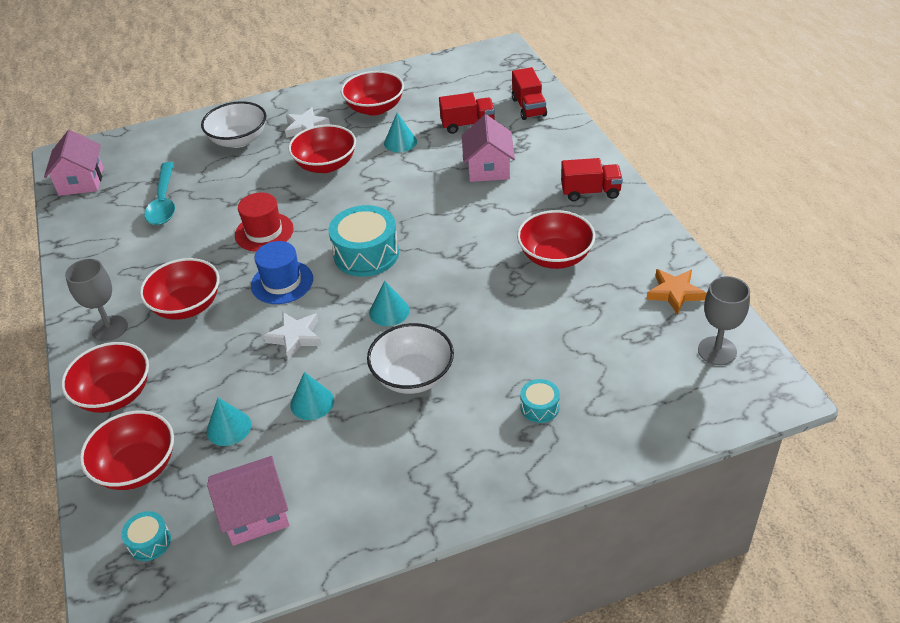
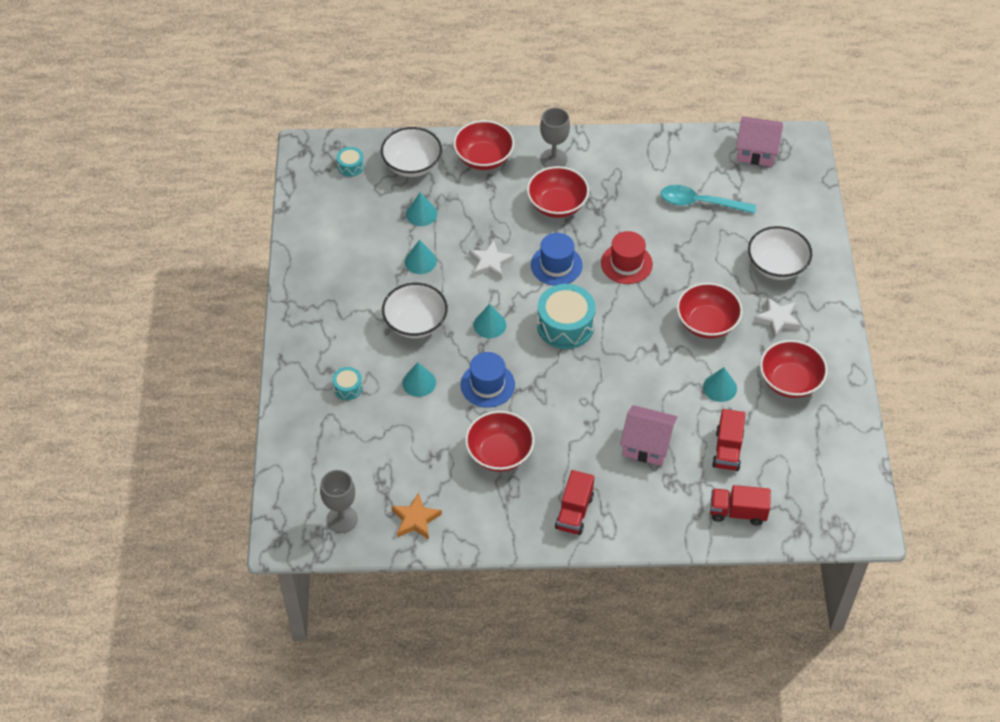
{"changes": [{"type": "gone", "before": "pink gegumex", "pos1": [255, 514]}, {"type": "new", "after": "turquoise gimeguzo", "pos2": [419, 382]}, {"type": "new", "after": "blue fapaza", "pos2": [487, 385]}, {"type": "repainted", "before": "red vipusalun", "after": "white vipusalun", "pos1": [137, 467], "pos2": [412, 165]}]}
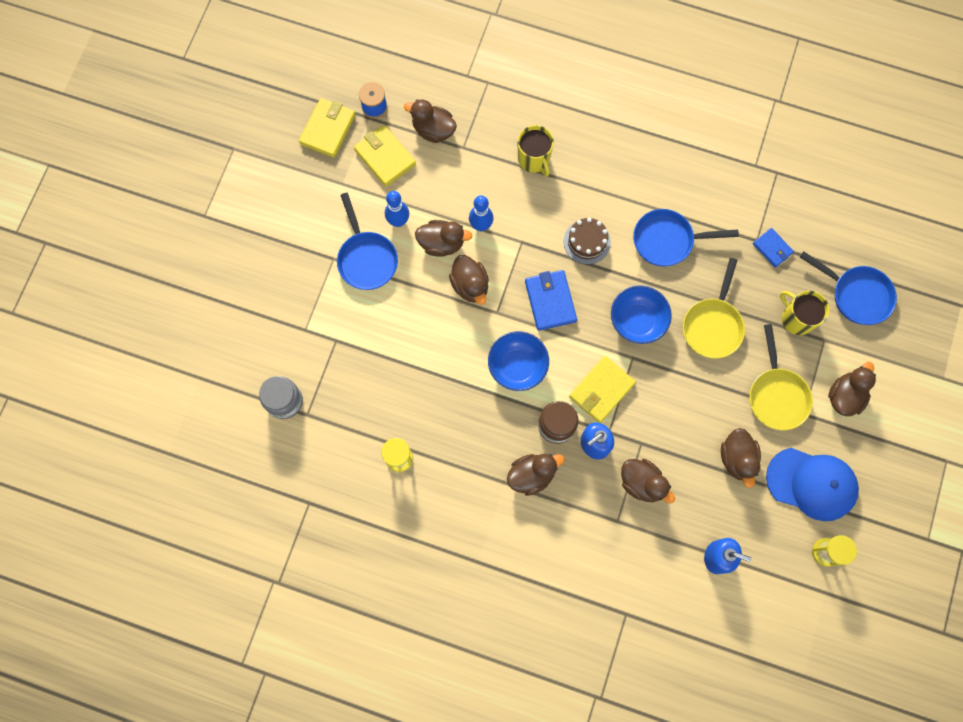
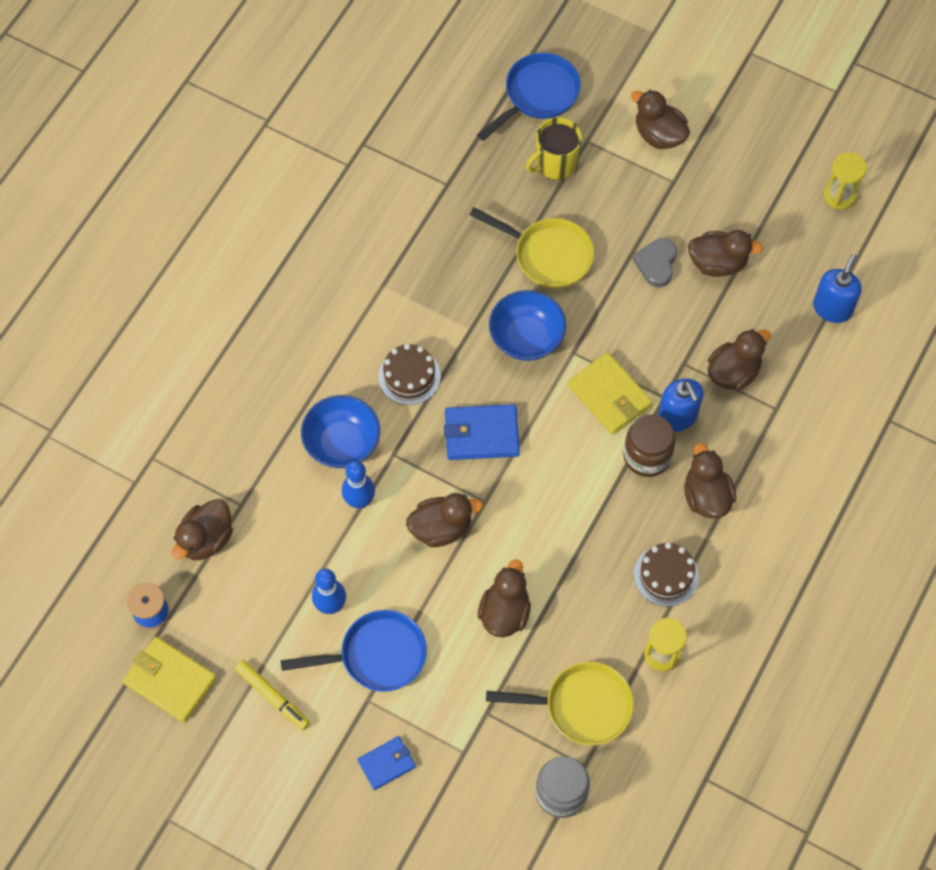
{"changes": [{"type": "gone", "before": "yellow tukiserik", "pos1": [385, 157]}, {"type": "gone", "before": "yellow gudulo", "pos1": [534, 159]}, {"type": "gone", "before": "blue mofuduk", "pos1": [667, 240]}, {"type": "gone", "before": "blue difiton", "pos1": [812, 484]}, {"type": "new", "after": "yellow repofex", "pos2": [272, 697]}, {"type": "new", "after": "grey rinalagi", "pos2": [656, 264]}, {"type": "new", "after": "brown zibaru", "pos2": [666, 575]}, {"type": "shifted", "before": "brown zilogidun", "pos1": [442, 243], "pos2": [504, 612]}, {"type": "shifted", "before": "blue vipusalun", "pos1": [517, 366], "pos2": [342, 443]}, {"type": "shifted", "before": "yellow mofuduk", "pos1": [776, 395], "pos2": [581, 706]}, {"type": "shifted", "before": "blue tukiserik", "pos1": [772, 248], "pos2": [386, 763]}]}
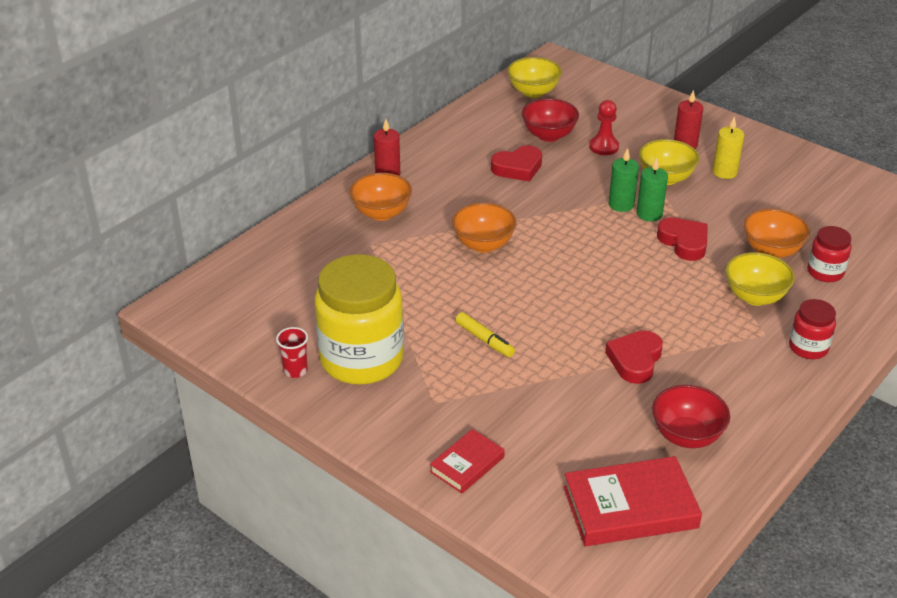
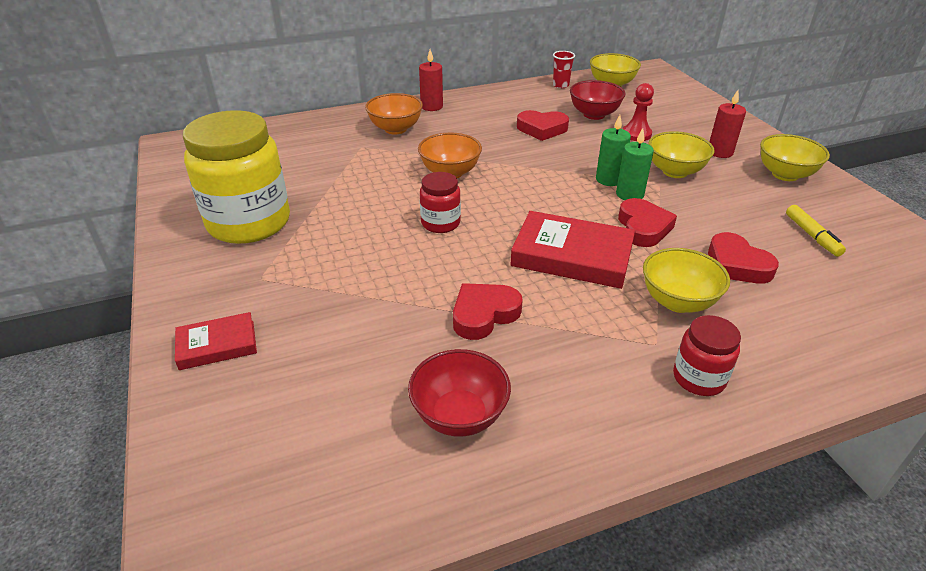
{"changes": [{"type": "gone", "before": "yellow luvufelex", "pos1": [724, 172]}, {"type": "new", "after": "yellow vipusalun", "pos2": [785, 174]}, {"type": "shifted", "before": "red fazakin", "pos1": [295, 371], "pos2": [560, 85]}, {"type": "shifted", "before": "yellow repofex", "pos1": [484, 340], "pos2": [812, 236]}, {"type": "shifted", "before": "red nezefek", "pos1": [630, 508], "pos2": [572, 256]}, {"type": "shifted", "before": "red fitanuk", "pos1": [825, 272], "pos2": [440, 223]}, {"type": "swapped", "before": "orange vipusalun", "after": "red rinalagi", "pos1": [771, 251], "pos2": [736, 265]}]}
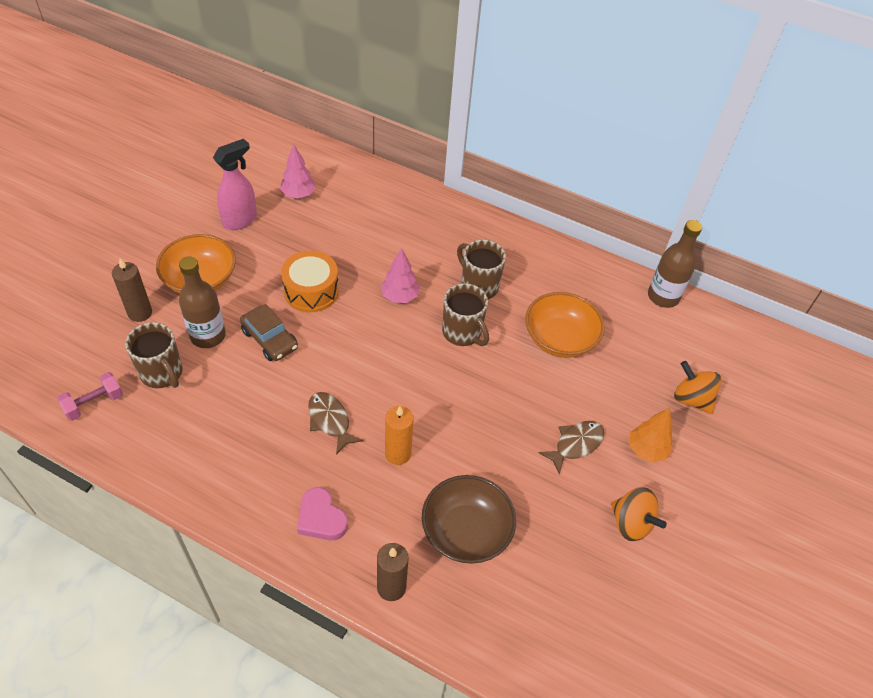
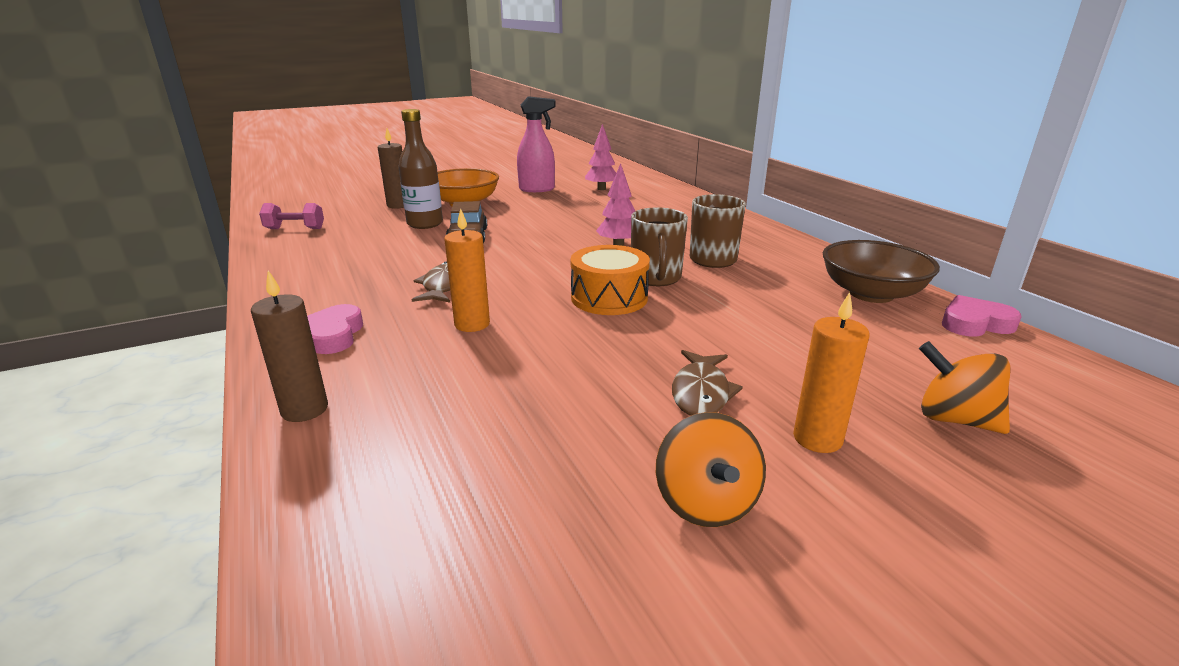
{"changes": [{"type": "gone", "before": "brown gudulo", "pos1": [162, 373]}, {"type": "gone", "before": "orange vipusalun", "pos1": [559, 339]}, {"type": "shifted", "before": "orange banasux", "pos1": [311, 291], "pos2": [609, 298]}, {"type": "shifted", "before": "brown vipusalun", "pos1": [466, 531], "pos2": [871, 294]}, {"type": "swapped", "before": "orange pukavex", "after": "orange luvufelex", "pos1": [646, 450], "pos2": [817, 438]}, {"type": "swapped", "before": "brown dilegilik", "after": "pink rinalagi", "pos1": [663, 297], "pos2": [975, 323]}, {"type": "rotated", "before": "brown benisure", "pos1": [575, 444], "pos2": [701, 392], "turn": 105}, {"type": "rotated", "before": "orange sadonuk", "pos1": [691, 399], "pos2": [954, 419], "turn": -45}]}
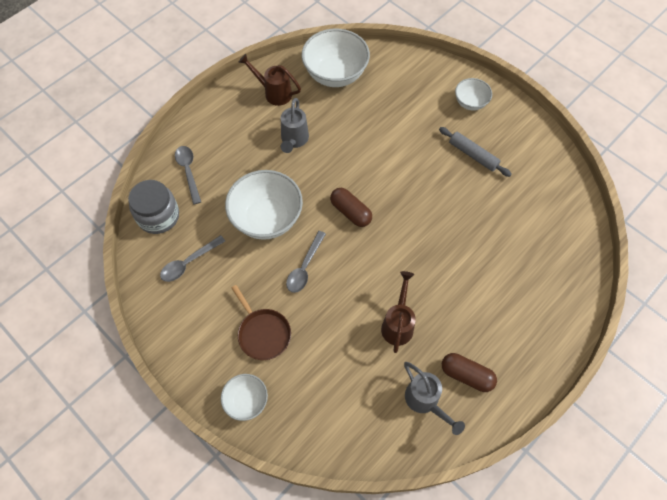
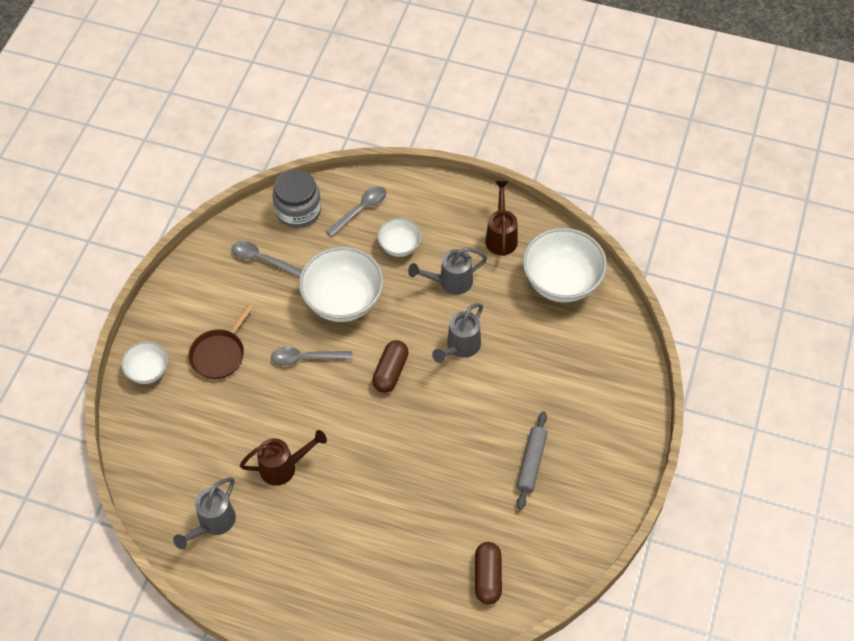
{"changes": [{"type": "new", "after": "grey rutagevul", "pos2": [460, 347]}, {"type": "shifted", "before": "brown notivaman", "pos1": [466, 375], "pos2": [488, 577]}, {"type": "shifted", "before": "white vipusalun", "pos1": [470, 103], "pos2": [400, 246]}]}
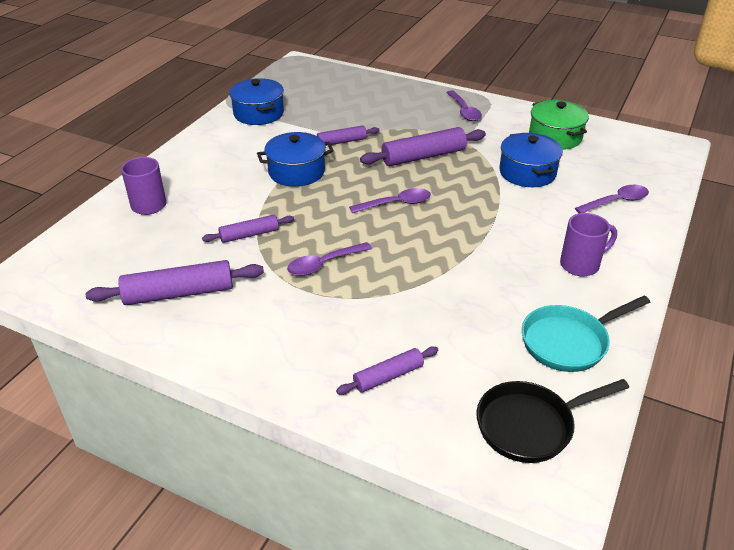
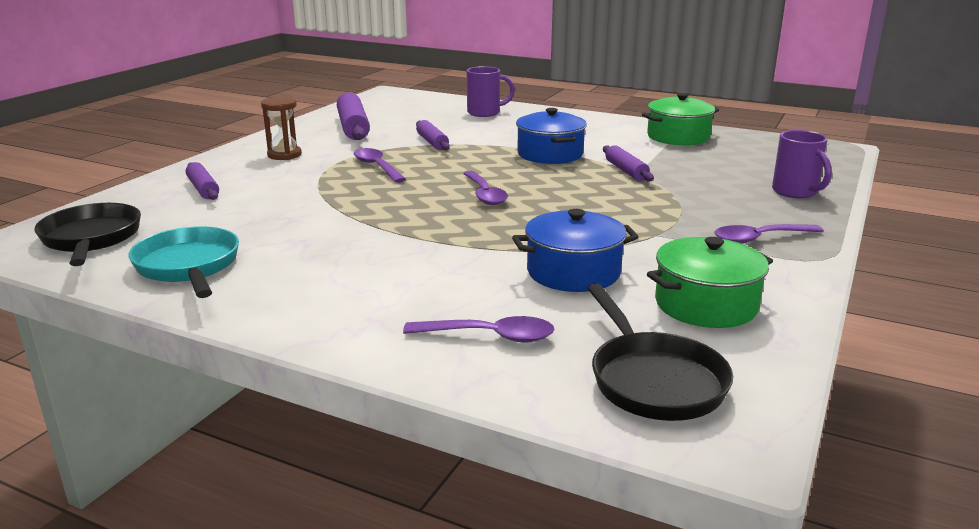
{"changes": [{"type": "gone", "before": "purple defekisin", "pos1": [423, 156]}, {"type": "new", "after": "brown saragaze", "pos2": [284, 155]}, {"type": "new", "after": "black mofuduk", "pos2": [653, 380]}, {"type": "shifted", "before": "purple gudulo", "pos1": [581, 265], "pos2": [796, 192]}, {"type": "repainted", "before": "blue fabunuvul", "after": "green fabunuvul", "pos1": [258, 113], "pos2": [678, 137]}, {"type": "rotated", "before": "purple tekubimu", "pos1": [616, 201], "pos2": [490, 336], "turn": -60}]}
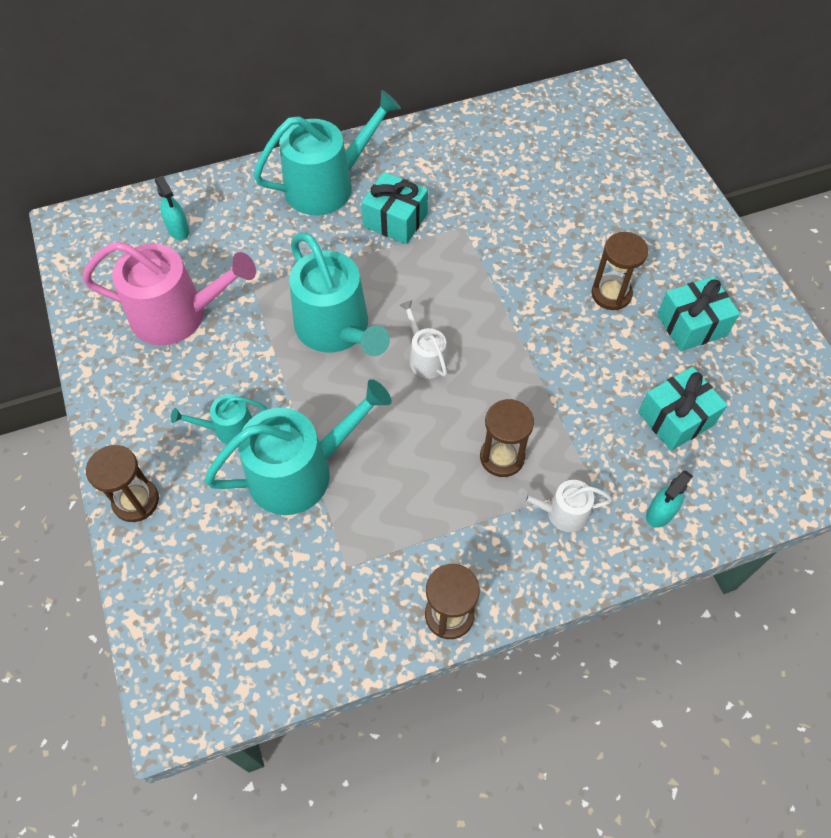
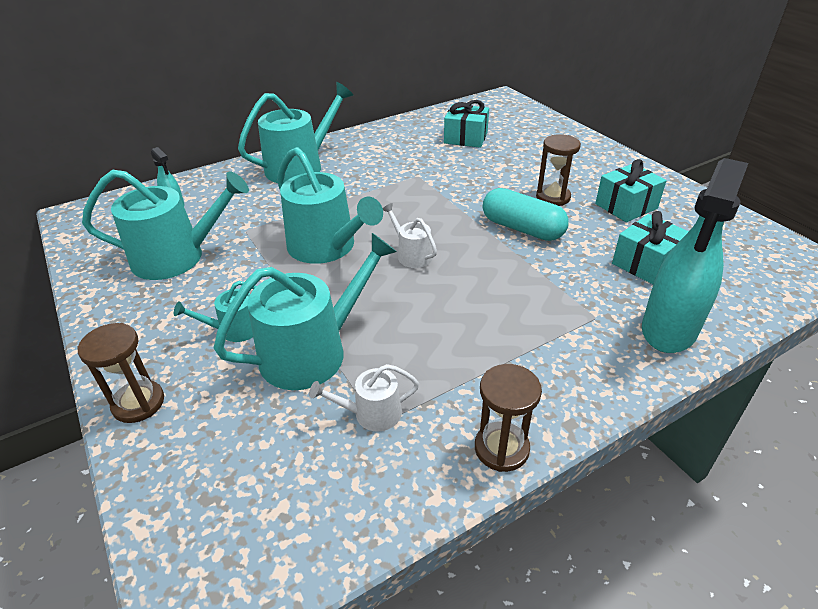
{"changes": [{"type": "gone", "before": "brown saragaze", "pos1": [502, 457]}, {"type": "new", "after": "turquoise notivaman", "pos2": [522, 228]}, {"type": "shifted", "before": "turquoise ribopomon", "pos1": [395, 220], "pos2": [465, 138]}, {"type": "shifted", "before": "white rutagevul", "pos1": [562, 512], "pos2": [371, 413]}, {"type": "repainted", "before": "pink rutagevul", "after": "turquoise rutagevul", "pos1": [178, 314], "pos2": [177, 257]}, {"type": "scaled", "before": "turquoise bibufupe", "pos1": [660, 513], "pos2": [669, 329], "scale": 2.22}]}
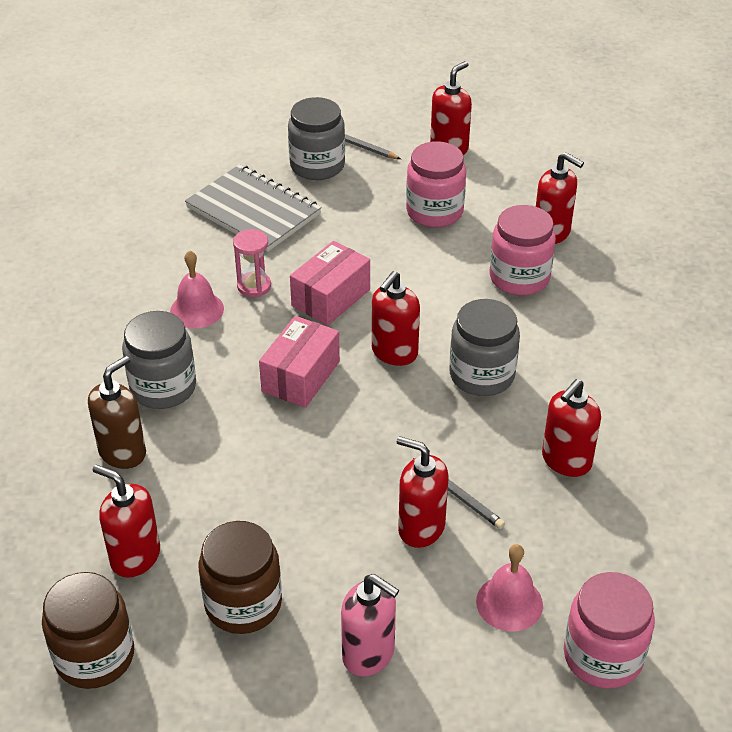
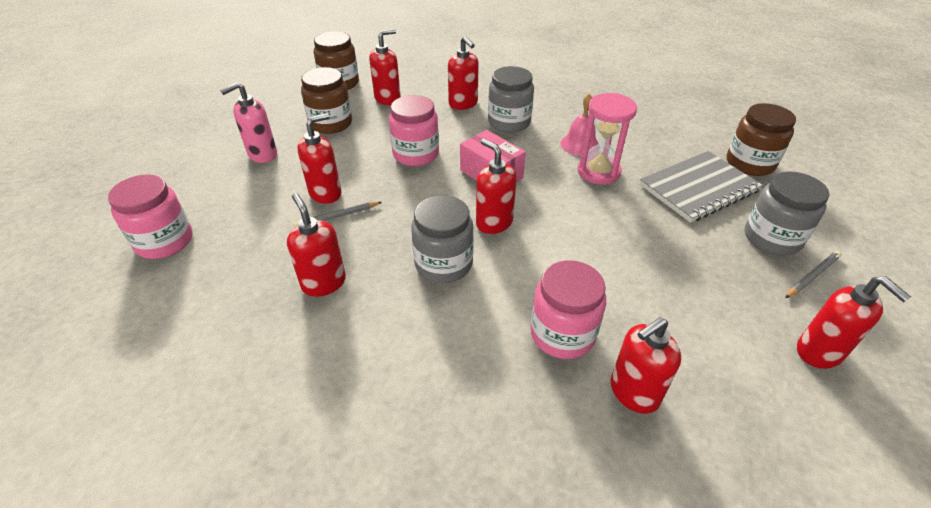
{"changes": [{"type": "gone", "before": "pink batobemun", "pos1": [331, 298]}, {"type": "gone", "before": "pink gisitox", "pos1": [509, 603]}, {"type": "new", "after": "brown fitanuk", "pos2": [749, 163]}, {"type": "shifted", "before": "pink fitanuk", "pos1": [434, 212], "pos2": [416, 154]}, {"type": "repainted", "before": "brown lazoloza", "after": "red lazoloza", "pos1": [123, 452], "pos2": [463, 104]}, {"type": "scaled", "before": "pink saragaze", "pos1": [254, 286], "pos2": [598, 172], "scale": 1.6}]}
